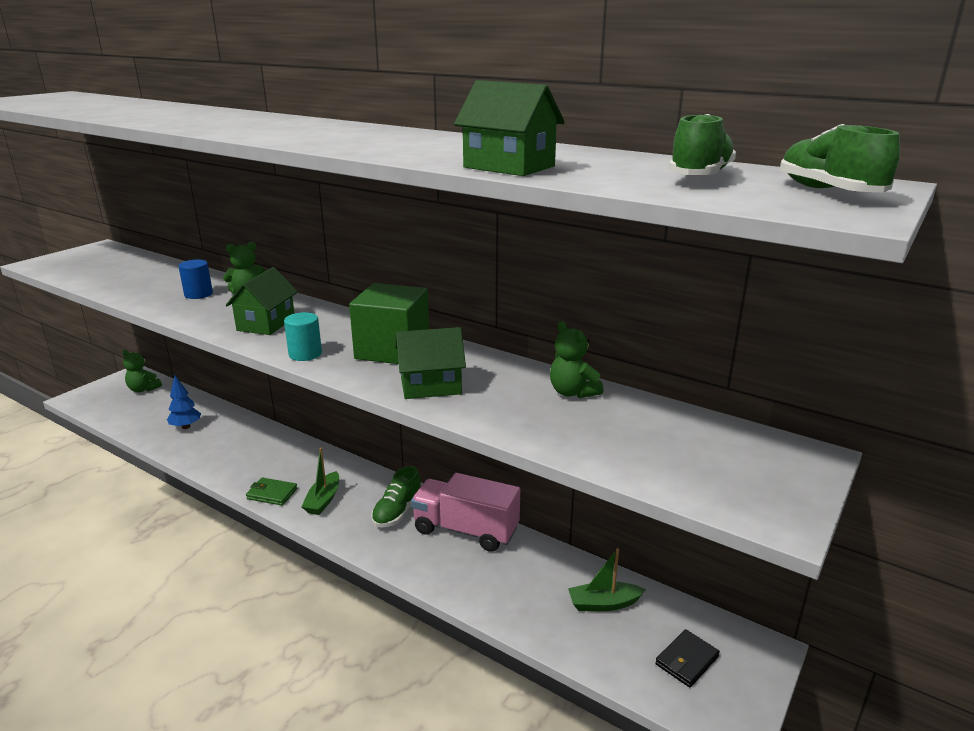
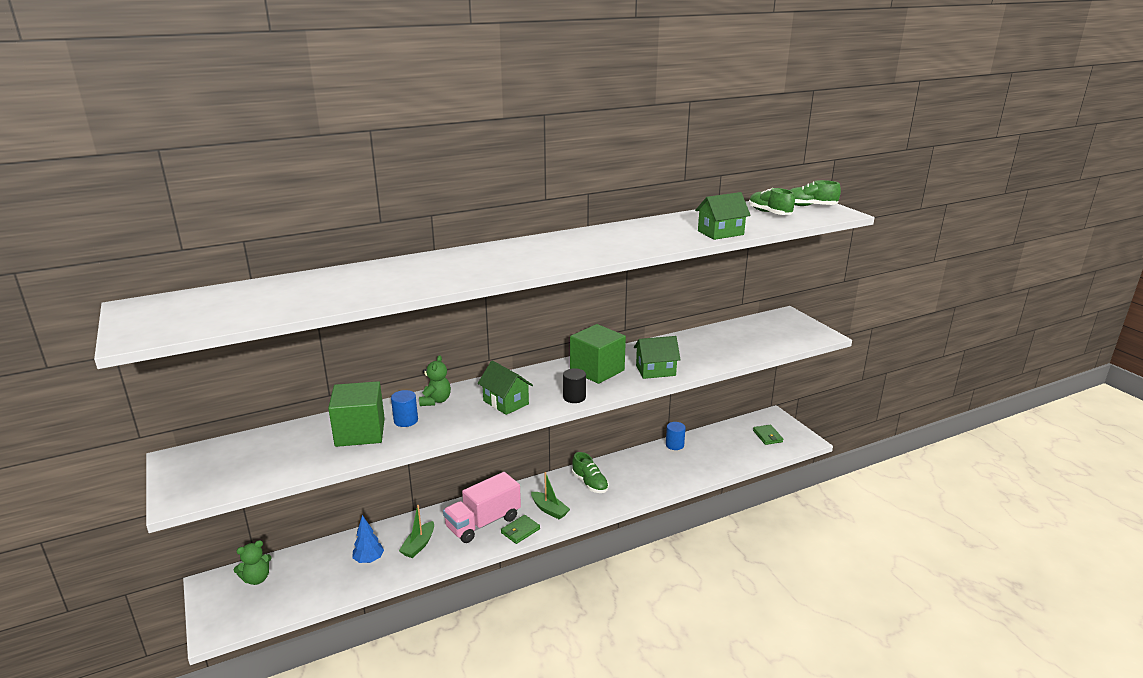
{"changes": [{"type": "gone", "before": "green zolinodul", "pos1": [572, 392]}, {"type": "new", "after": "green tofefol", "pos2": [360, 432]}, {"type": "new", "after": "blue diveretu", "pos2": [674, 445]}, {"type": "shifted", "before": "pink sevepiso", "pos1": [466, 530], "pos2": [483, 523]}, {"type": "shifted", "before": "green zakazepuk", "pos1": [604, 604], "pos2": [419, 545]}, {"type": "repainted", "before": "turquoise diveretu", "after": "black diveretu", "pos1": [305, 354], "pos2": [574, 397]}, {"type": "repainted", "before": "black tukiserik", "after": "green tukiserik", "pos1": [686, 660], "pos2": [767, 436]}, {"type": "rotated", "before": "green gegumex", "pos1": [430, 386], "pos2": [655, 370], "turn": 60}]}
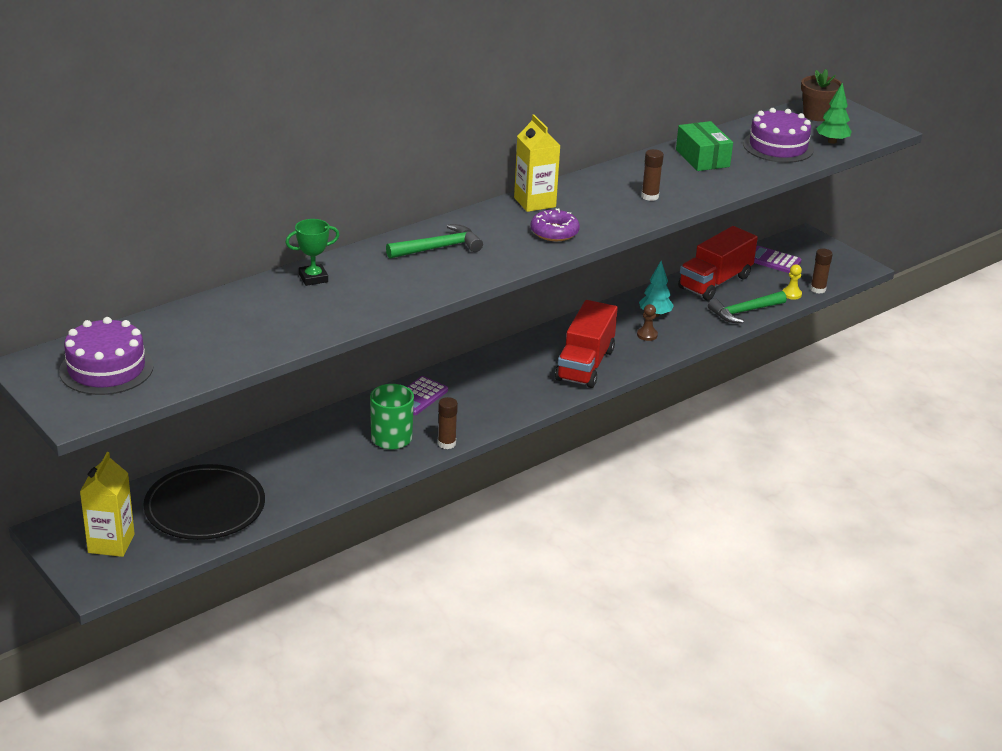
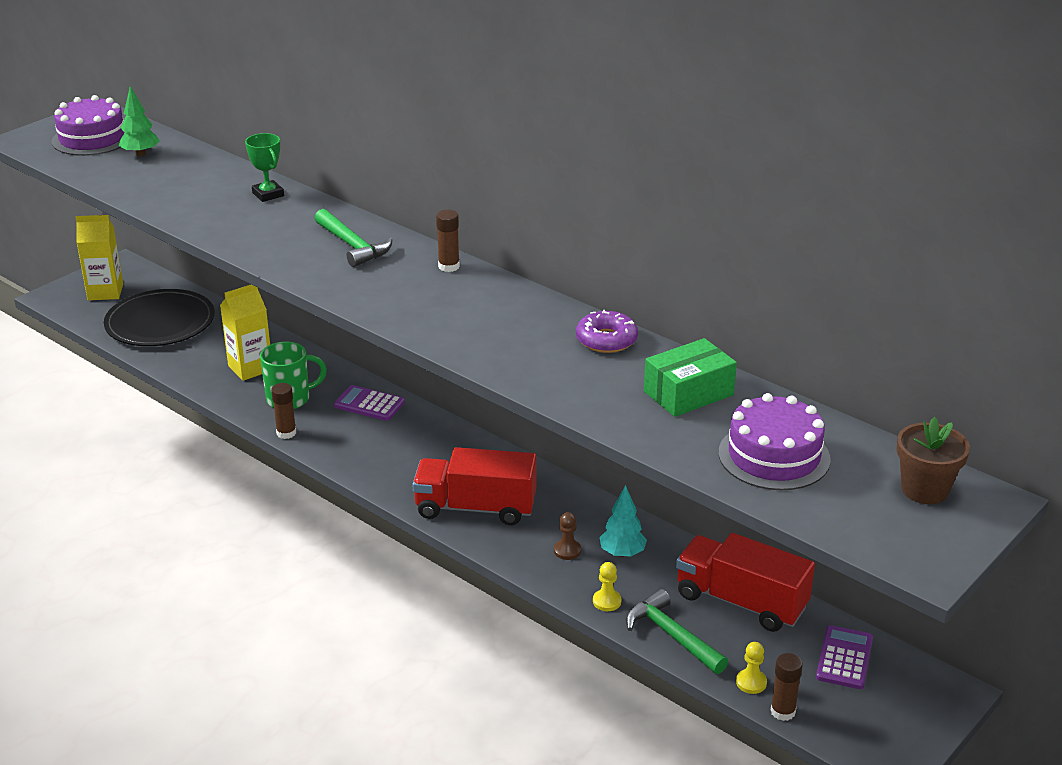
{"changes": [{"type": "new", "after": "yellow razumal", "pos2": [607, 601]}, {"type": "shifted", "before": "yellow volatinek", "pos1": [534, 202], "pos2": [250, 368]}, {"type": "shifted", "before": "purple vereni", "pos1": [554, 232], "pos2": [606, 340]}, {"type": "shifted", "before": "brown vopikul", "pos1": [650, 196], "pos2": [449, 266]}, {"type": "shifted", "before": "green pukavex", "pos1": [832, 141], "pos2": [140, 154]}]}
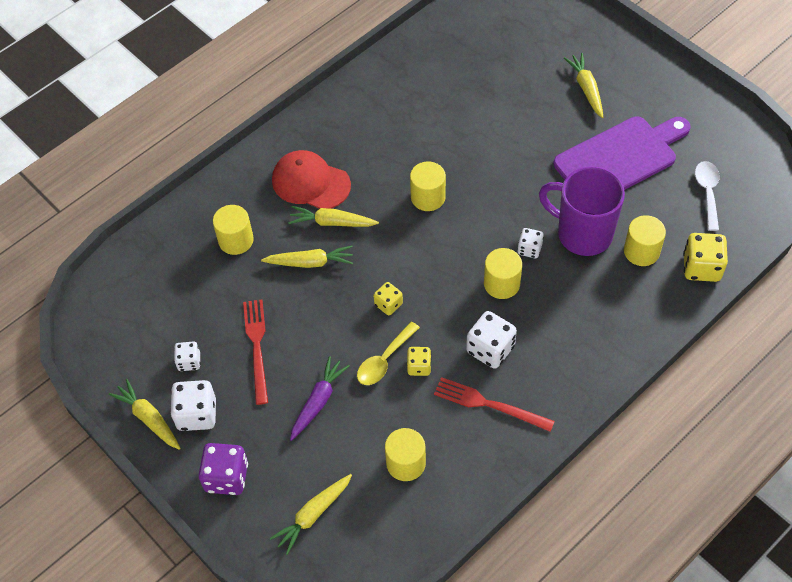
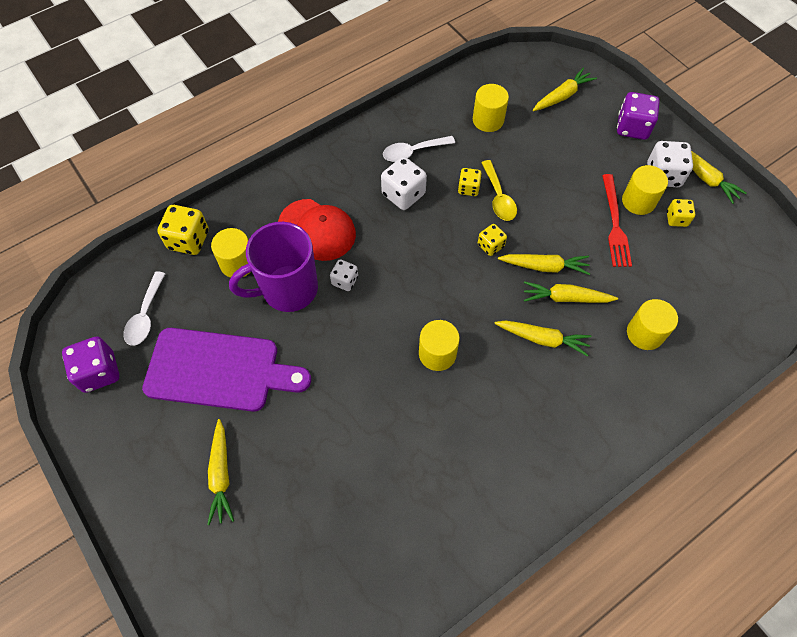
{"changes": [{"type": "gone", "before": "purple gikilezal", "pos1": [318, 402]}, {"type": "new", "after": "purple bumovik", "pos2": [99, 372]}, {"type": "new", "after": "yellow gikilezal", "pos2": [544, 266]}, {"type": "shifted", "before": "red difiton", "pos1": [310, 182], "pos2": [317, 230]}, {"type": "shifted", "before": "yellow diveretu", "pos1": [501, 284], "pos2": [638, 201]}, {"type": "swapped", "before": "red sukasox", "after": "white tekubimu", "pos1": [490, 405], "pos2": [413, 152]}, {"type": "repainted", "before": "white bumovik", "after": "yellow bumovik", "pos1": [189, 362], "pos2": [676, 219]}, {"type": "rotated", "before": "yellow tekubimu", "pos1": [384, 360], "pos2": [498, 197], "turn": 120}, {"type": "rotated", "before": "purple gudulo", "pos1": [582, 233], "pos2": [288, 289], "turn": 120}, {"type": "rotated", "before": "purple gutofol", "pos1": [619, 158], "pos2": [219, 370], "turn": -150}]}
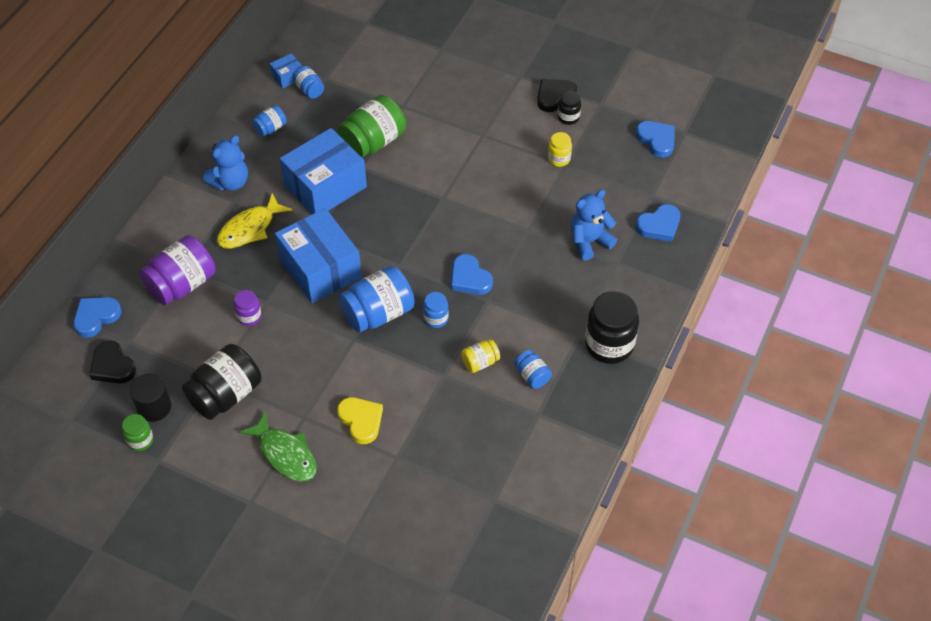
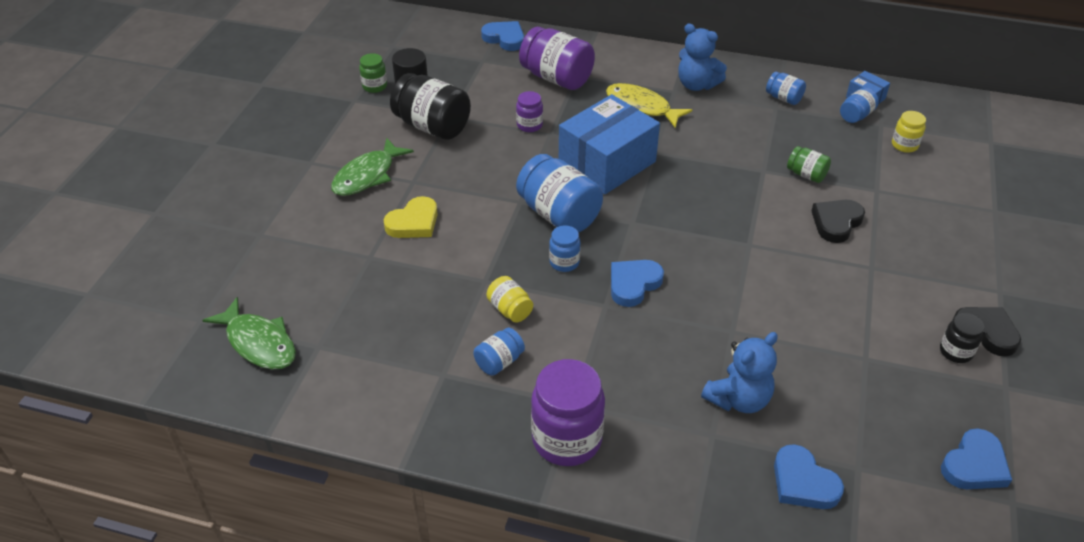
{"changes": [{"type": "gone", "before": "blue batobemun", "pos1": [325, 186]}, {"type": "new", "after": "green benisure", "pos2": [259, 343]}, {"type": "shifted", "before": "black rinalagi", "pos1": [112, 366], "pos2": [836, 223]}, {"type": "shifted", "before": "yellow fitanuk", "pos1": [559, 159], "pos2": [904, 145]}, {"type": "repainted", "before": "black fitanuk", "after": "purple fitanuk", "pos1": [609, 345], "pos2": [567, 439]}, {"type": "rotated", "before": "blue zolinodul", "pos1": [589, 241], "pos2": [738, 399], "turn": 90}, {"type": "scaled", "before": "green fitanuk", "pos1": [373, 142], "pos2": [806, 175], "scale": 0.51}]}
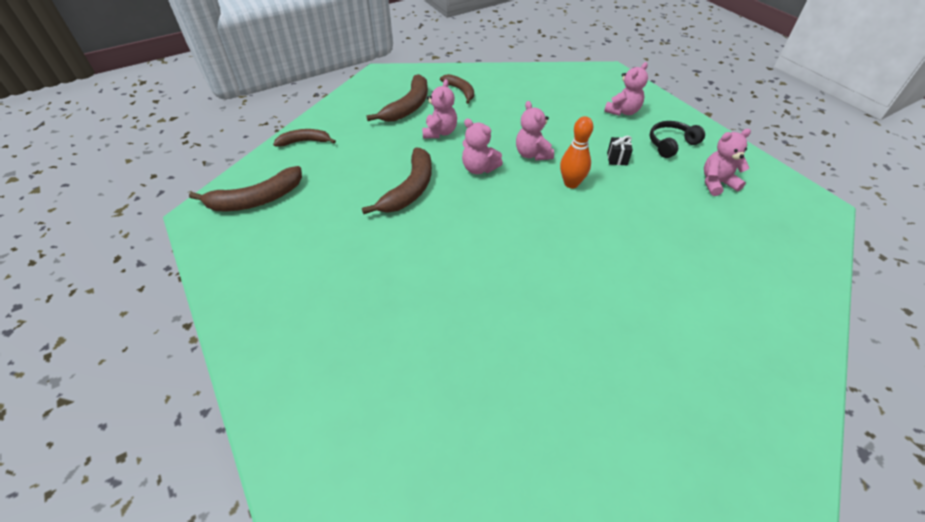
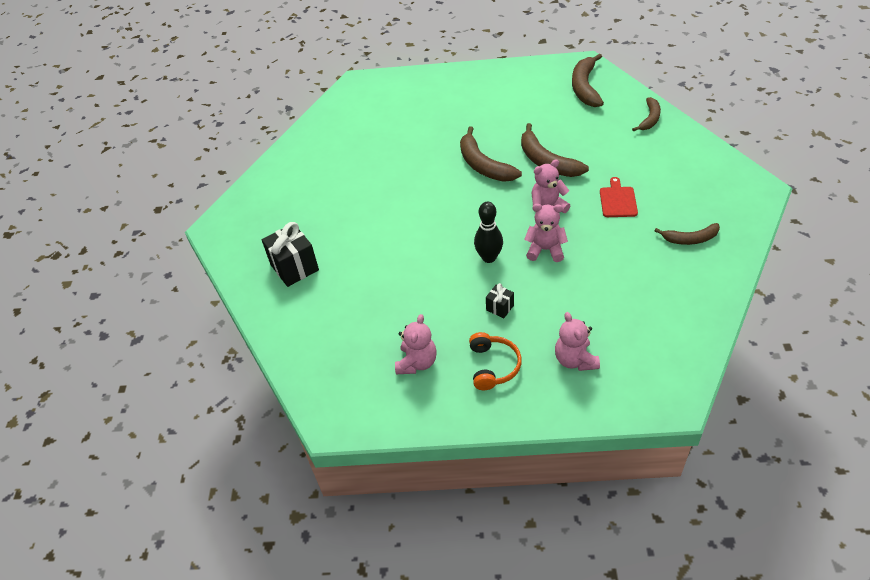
{"changes": [{"type": "new", "after": "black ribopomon", "pos2": [294, 267]}, {"type": "shifted", "before": "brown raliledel", "pos1": [408, 107], "pos2": [483, 165]}, {"type": "swapped", "before": "pink zolinodul", "after": "red gutofol", "pos1": [440, 132], "pos2": [617, 200]}, {"type": "repainted", "before": "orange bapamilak", "after": "black bapamilak", "pos1": [571, 183], "pos2": [489, 257]}, {"type": "repainted", "before": "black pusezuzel", "after": "orange pusezuzel", "pos1": [671, 144], "pos2": [493, 366]}]}
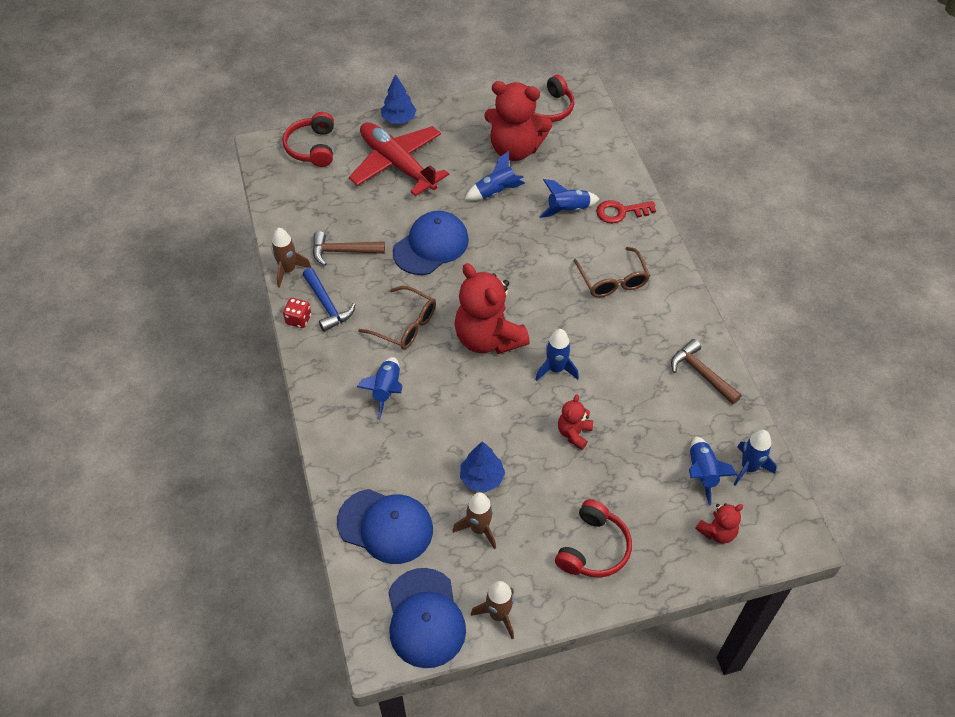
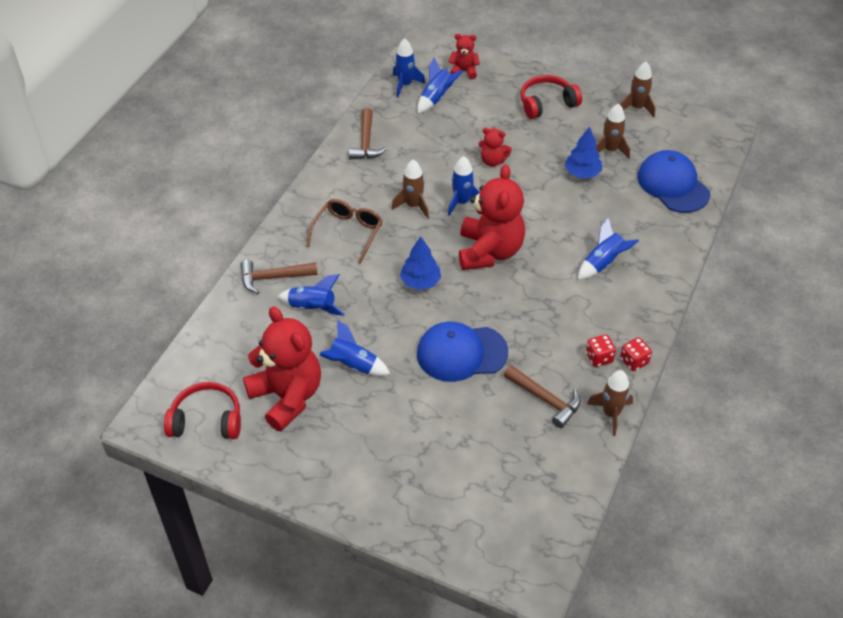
{"changes": [{"type": "gone", "before": "red pusezuzel", "pos1": [312, 147]}, {"type": "gone", "before": "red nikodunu", "pos1": [397, 164]}, {"type": "gone", "before": "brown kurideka", "pos1": [405, 325]}, {"type": "gone", "before": "blue difiton", "pos1": [425, 618]}, {"type": "new", "after": "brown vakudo", "pos2": [413, 206]}, {"type": "shifted", "before": "blue pukavex", "pos1": [399, 119], "pos2": [420, 282]}, {"type": "swapped", "before": "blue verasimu", "after": "red bumovik", "pos1": [327, 305], "pos2": [599, 358]}, {"type": "swapped", "before": "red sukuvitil", "after": "brown verasimu", "pos1": [621, 212], "pos2": [273, 278]}, {"type": "rotated", "before": "red zolinodul", "pos1": [574, 433], "pos2": [493, 161], "turn": 45}]}
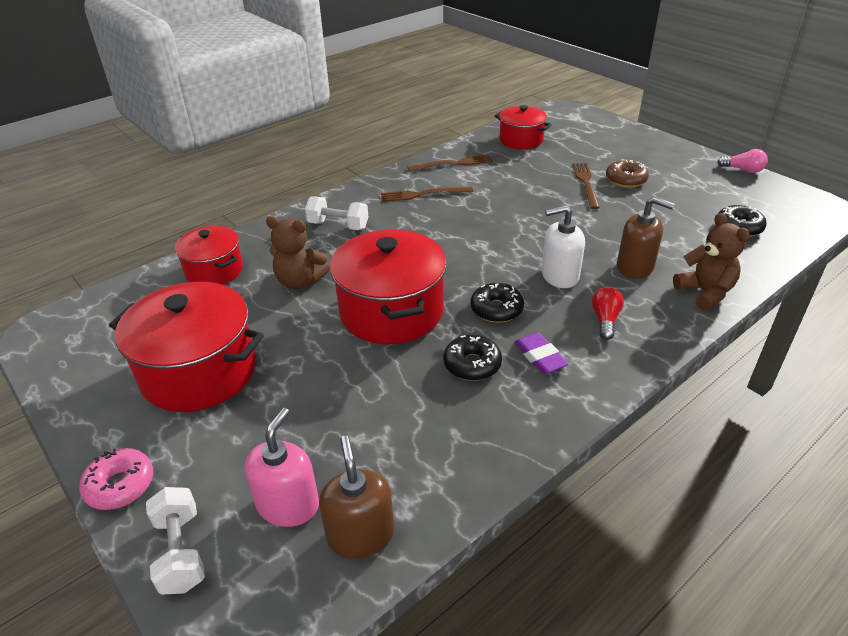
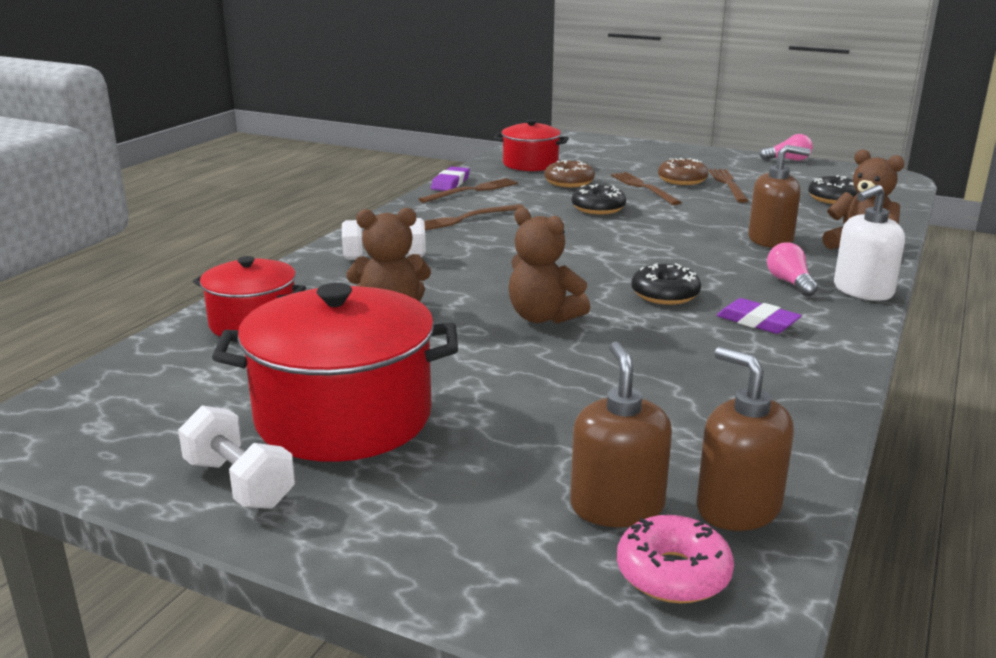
{"changes": [{"type": "new", "after": "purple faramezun", "pos2": [450, 183]}, {"type": "new", "after": "brown vereni", "pos2": [569, 182]}, {"type": "new", "after": "brown sukasox", "pos2": [728, 184]}, {"type": "shifted", "before": "pink vereni", "pos1": [120, 485], "pos2": [673, 573]}, {"type": "shifted", "before": "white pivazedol", "pos1": [180, 552], "pos2": [239, 483]}, {"type": "shifted", "before": "black vereni", "pos1": [472, 364], "pos2": [598, 208]}, {"type": "shifted", "before": "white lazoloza", "pos1": [559, 276], "pos2": [862, 291]}, {"type": "swapped", "before": "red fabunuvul", "after": "brown zolinodul", "pos1": [391, 311], "pos2": [543, 317]}, {"type": "repainted", "before": "pink lazoloza", "after": "brown lazoloza", "pos1": [288, 505], "pos2": [617, 506]}, {"type": "repainted", "before": "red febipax", "after": "pink febipax", "pos1": [605, 320], "pos2": [790, 283]}]}
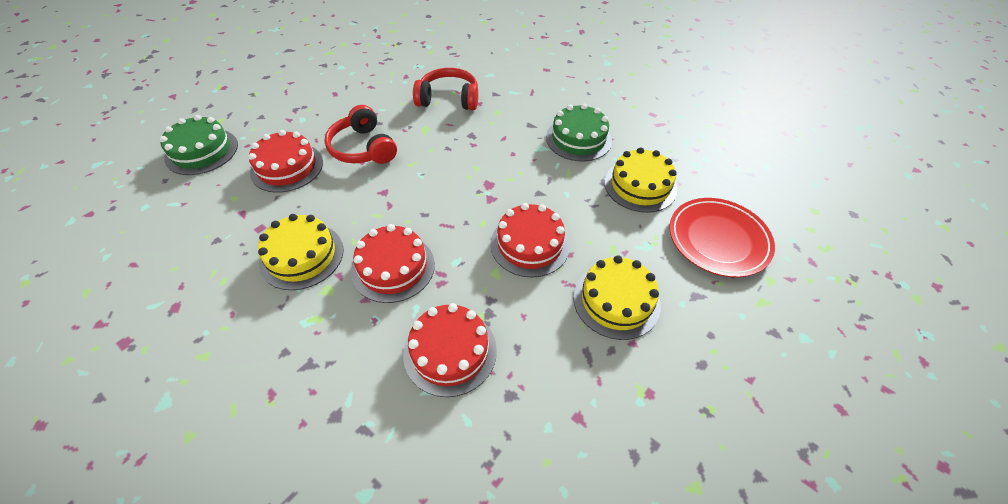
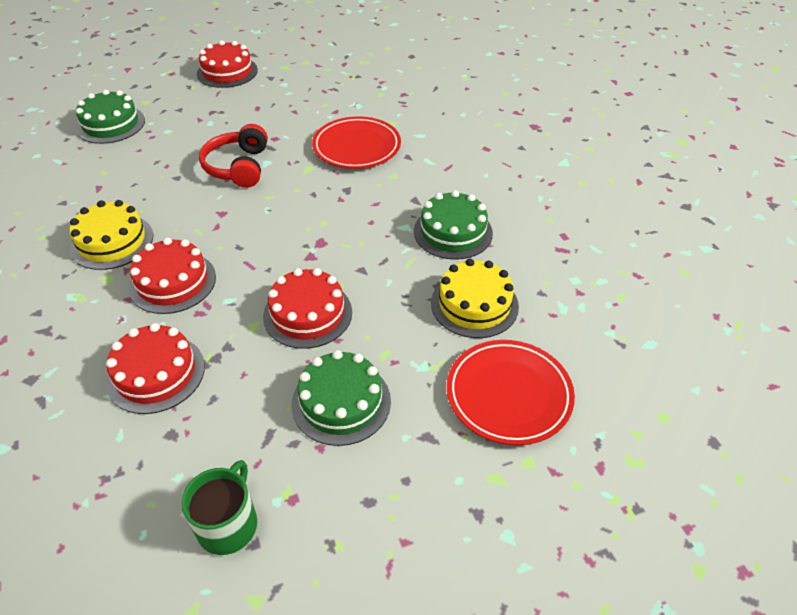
{"changes": [{"type": "new", "after": "green gudulo", "pos2": [228, 524]}, {"type": "shifted", "before": "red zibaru", "pos1": [287, 167], "pos2": [227, 72]}, {"type": "swapped", "before": "red pusezuzel", "after": "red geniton", "pos1": [449, 99], "pos2": [356, 147]}, {"type": "repainted", "before": "yellow zibaru", "after": "green zibaru", "pos1": [616, 300], "pos2": [341, 402]}]}
